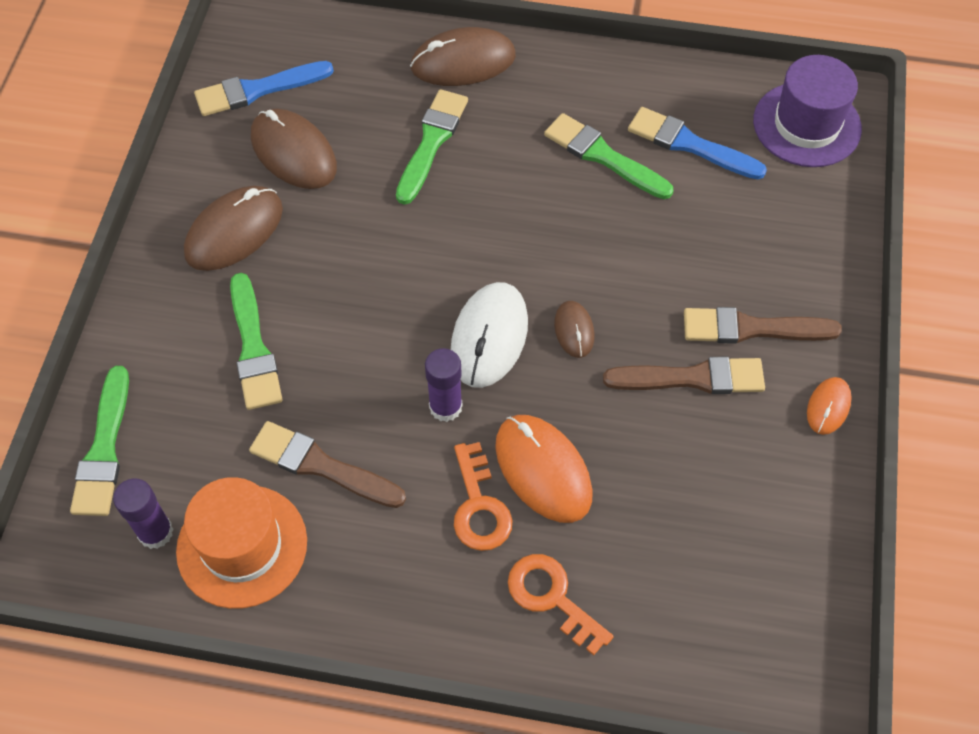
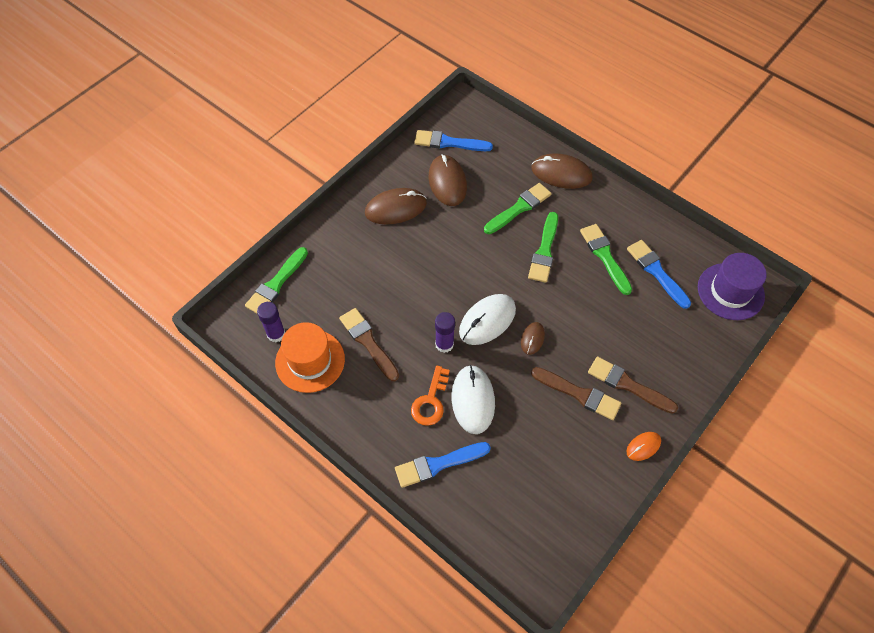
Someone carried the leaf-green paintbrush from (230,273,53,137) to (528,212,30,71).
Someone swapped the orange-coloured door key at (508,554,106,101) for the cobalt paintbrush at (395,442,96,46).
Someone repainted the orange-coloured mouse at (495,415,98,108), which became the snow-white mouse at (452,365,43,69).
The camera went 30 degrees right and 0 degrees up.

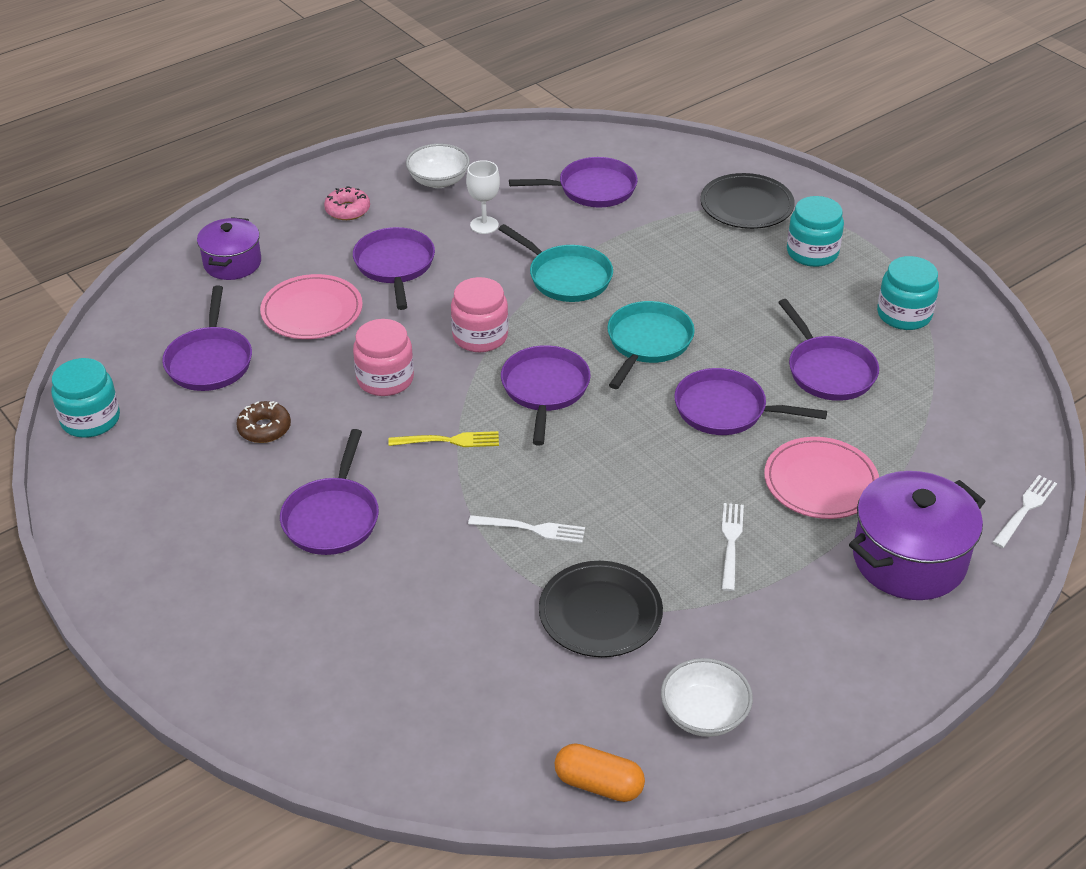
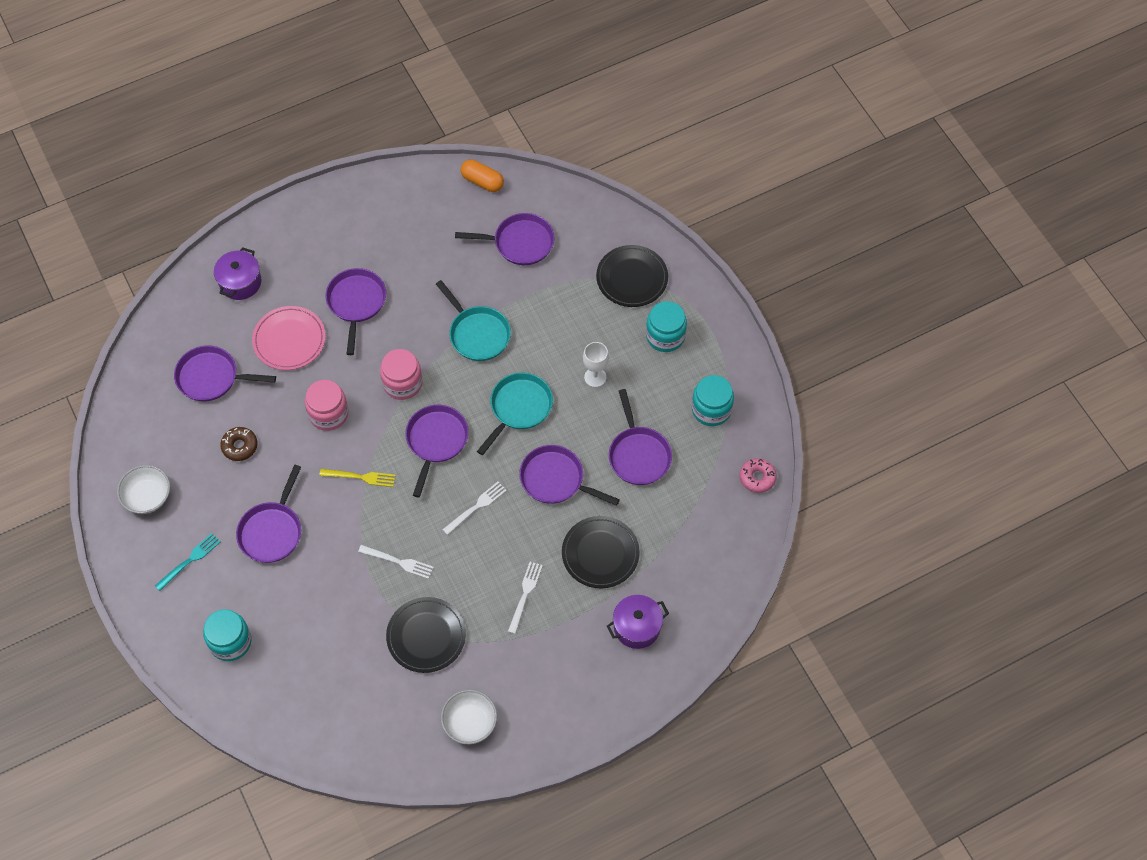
Someone put down the teal dinner fork at (155,533,66,58).
Someone carried the teal jar from (51,358,69,80) to (203,609,49,52).
Someone carried the pink donut from (324,186,46,34) to (740,458,37,35).
Someone carried the snow-white bowl from (406,144,64,44) to (117,465,53,49).
Someone carried the snow-white wine glass from (466,160,34,74) to (583,342,26,45).
Someone carried the orange-coloured pill from (555,743,90,59) to (461,159,43,33).
Someone carried the snow-white dinner fork from (992,475,65,73) to (442,482,65,53).
Someone repainted the pink dinner plate at (764,437,115,82), which became the jet-black dinner plate at (562,516,78,72).
Someone rotated the royal purple skillet at (162,286,90,105) by 90 degrees clockwise.
Someone scaled the royal purple stockpot at (849,471,137,129) by 0.62.
The camera went 10 degrees right and 20 degrees up.

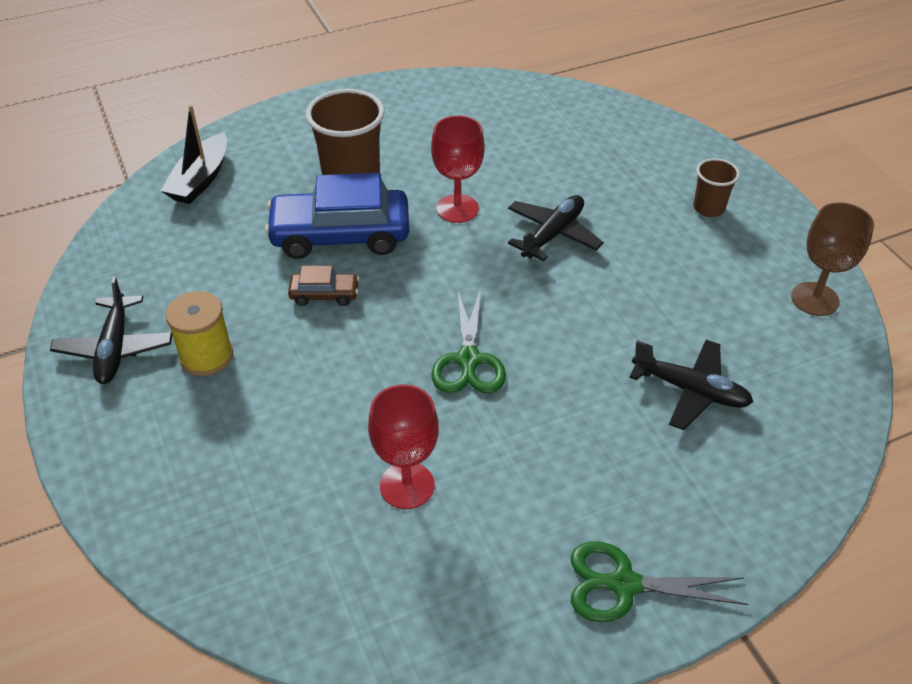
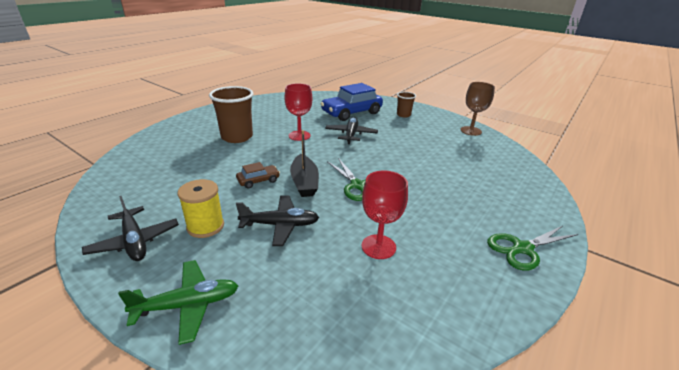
Someone put down the leaf-green toy plane at (118,260,120,85).
Someone carried the jet-black boat from (161,105,66,99) to (290,130,29,67).
Someone carried the cobalt automobile from (265,173,144,86) to (320,83,63,38).
Someone carried the jet-black toy plane from (629,340,124,90) to (236,196,83,50).
The camera went 30 degrees left and 15 degrees down.

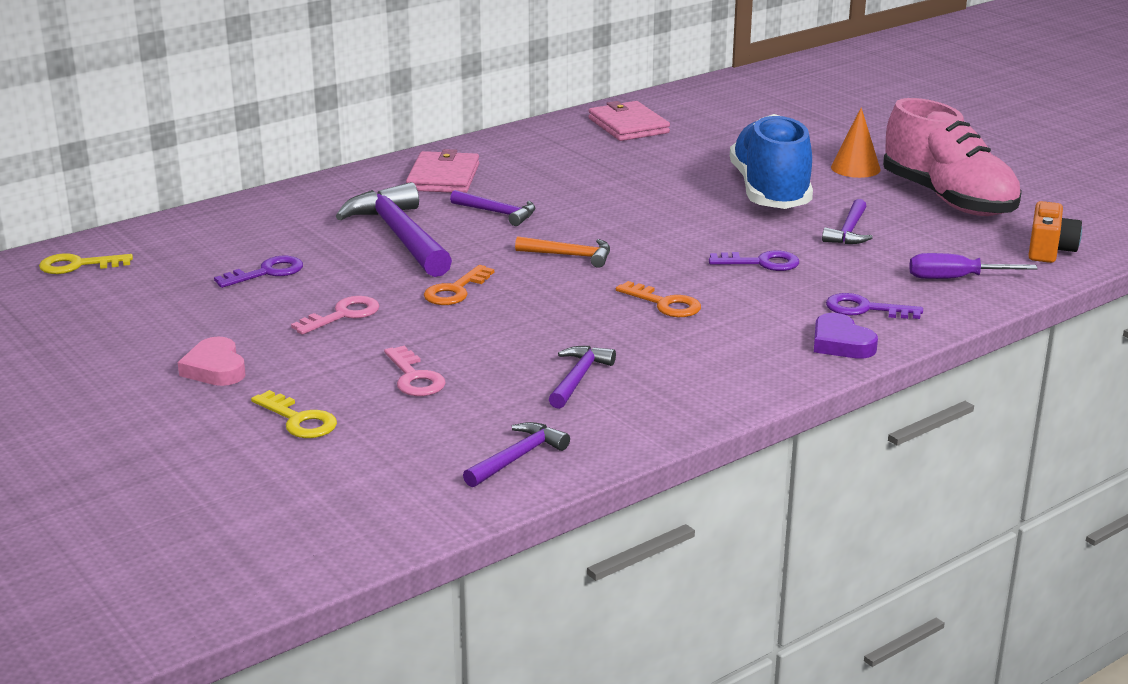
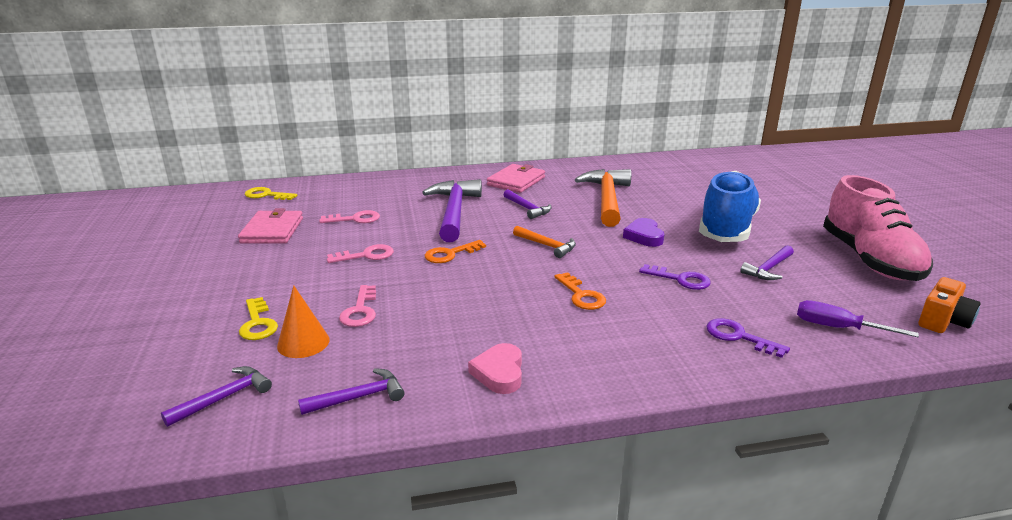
Someone put down the orange-coloured claw hammer at (575,169,56,58).
Someone carried the pink heart shape from (178,337,67,49) to (468,343,54,51).
Someone carried the royal purple claw hammer from (549,346,67,63) to (161,366,111,61).
Someone carried the pink wallet from (588,101,82,40) to (238,208,65,36).
Someone carried the royal purple heart shape from (814,313,64,46) to (623,218,41,29).
Someone carried the orange-coloured cone shape from (831,107,49,71) to (277,285,53,73).
Someone repainted the royal purple door key at (214,256,89,32), which became the pink door key at (319,210,61,13).
The camera went 25 degrees right and 0 degrees up.

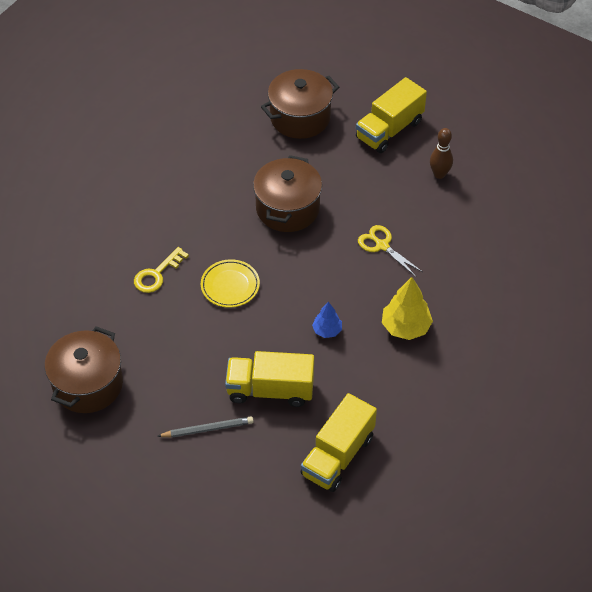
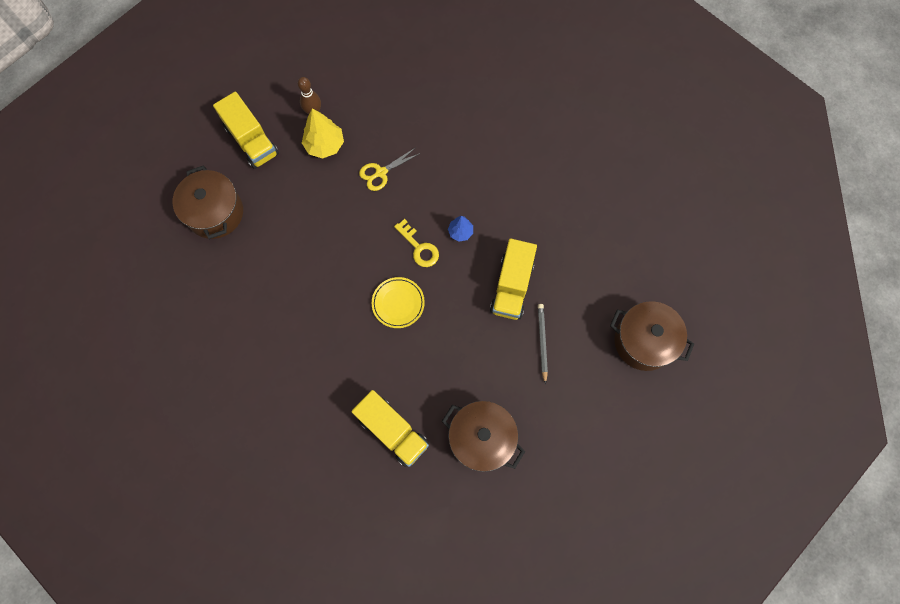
Someone carried the yellow door key from (134,247,55,46) to (394,219,45,48).
Someone carried the russet stockpot from (253,155,69,77) to (610,301,84,70).
Someone carried the yellow truck from (301,393,76,99) to (352,390,77,77).
Someone carried the yellow toy tree from (382,277,51,63) to (302,108,42,51).
The camera went 80 degrees left and 20 degrees up.

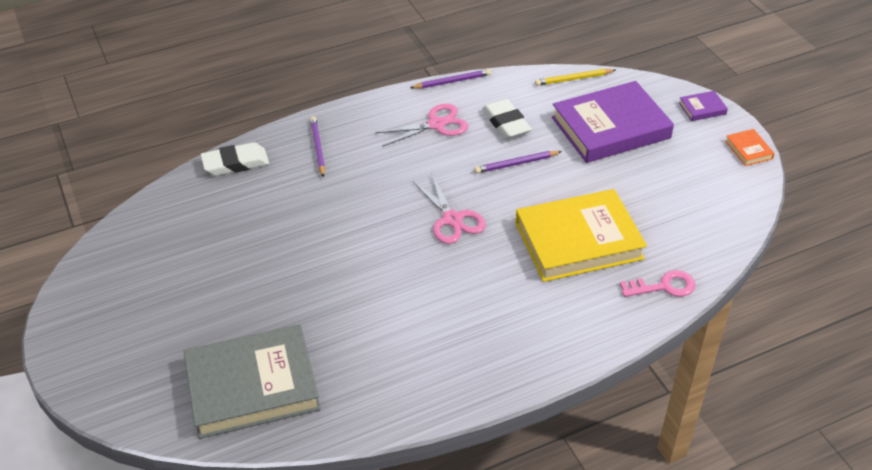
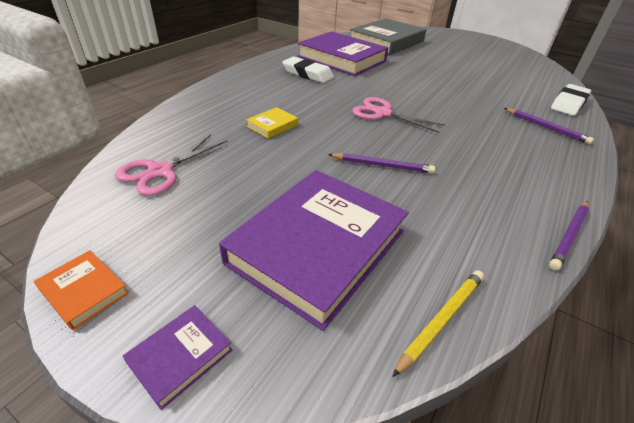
Someone took away the pink door key at (620,270,76,27).
Someone put down the royal purple hardcover at (298,32,90,44).
Someone carried the pink pair of scissors from (375,104,93,42) to (115,135,112,61).
Someone carried the snow-white eraser from (482,99,50,40) to (282,56,52,27).
Someone rotated the royal purple wooden pencil at (474,151,88,22) by 60 degrees clockwise.
Someone scaled the yellow hardcover at (516,189,131,93) by 0.41.
The camera went 145 degrees right and 5 degrees down.

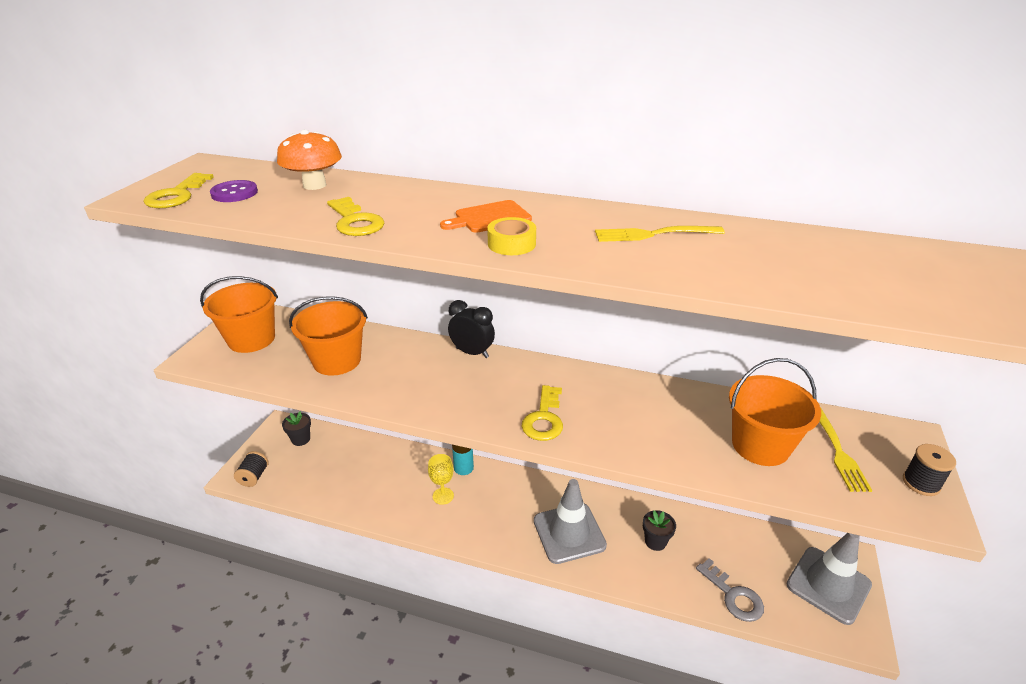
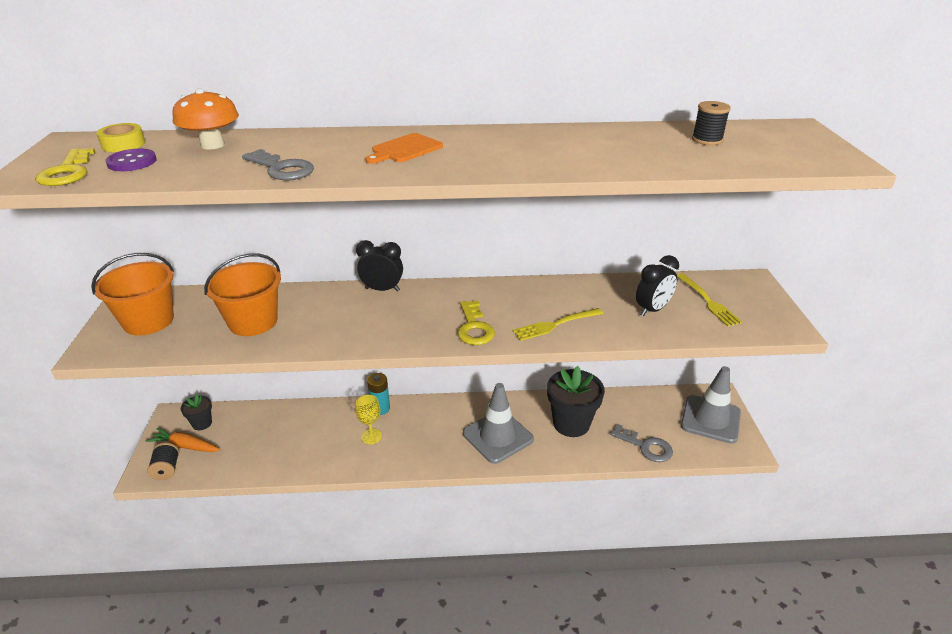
Someone put down the orange-coloured carrot at (146,428,75,24).
Someone carried the yellow tape from (487,217,49,38) to (96,123,49,29).
Someone carried the yellow dinner fork from (595,226,130,16) to (512,308,91,33).
Someone carried the jet-black bobbin from (903,444,53,52) to (692,101,39,44).
Someone swapped the orange-coloured bucket at (729,358,92,108) for the jet-black clock at (636,255,43,61).
Someone repainted the yellow door key at (327,197,57,39), which became the gray door key at (242,149,72,31).
Someone scaled the jet-black flower pot at (643,510,33,41) by 1.94.
The camera went 20 degrees left and 0 degrees up.

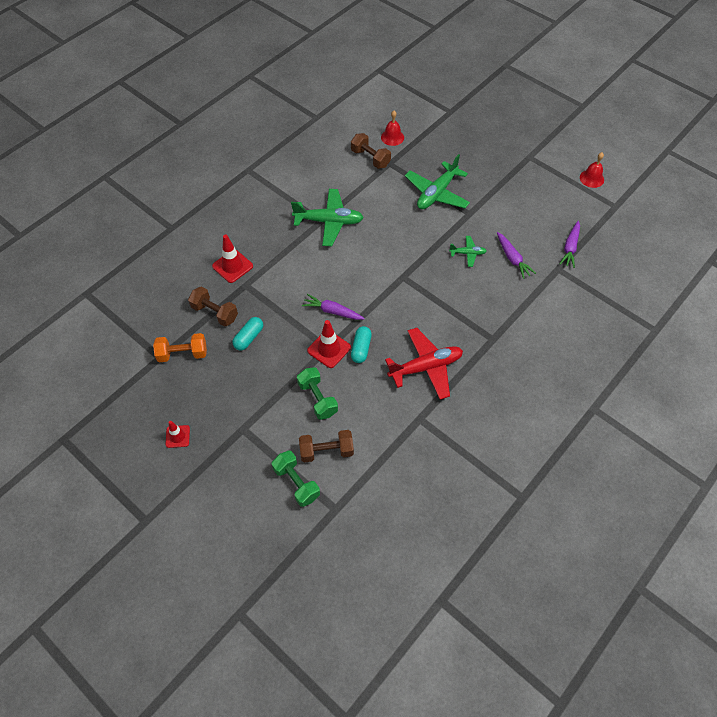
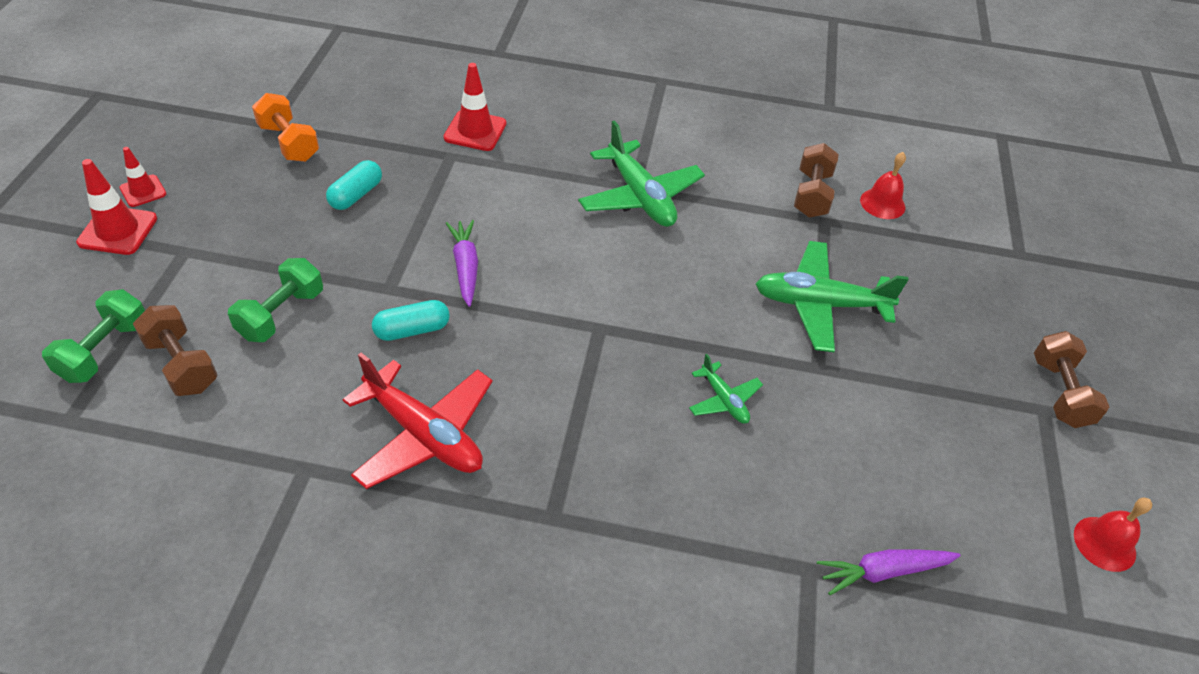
Someone took away the royal purple carrot at (497,232,39,47).
Someone carried the russet dumbbell from (188,286,50,41) to (1034,331,75,97).
Someone carried the scarlet road cone from (307,320,44,48) to (76,159,81,96).
Someone rotated the teal pill at (232,317,31,33) by 60 degrees counterclockwise.
The camera went 55 degrees right and 10 degrees down.

